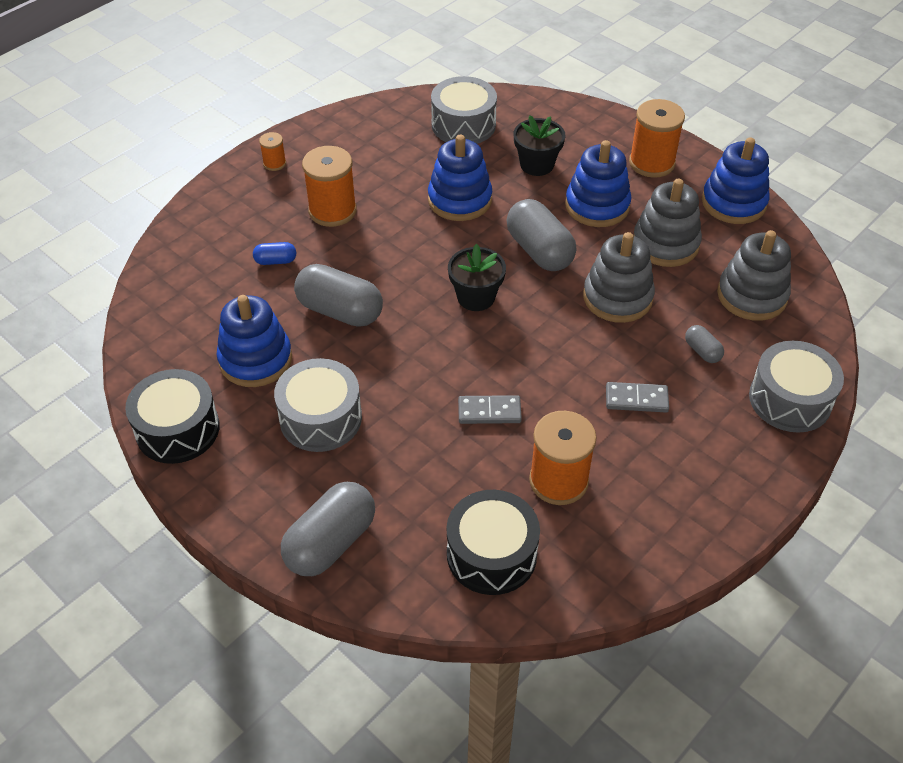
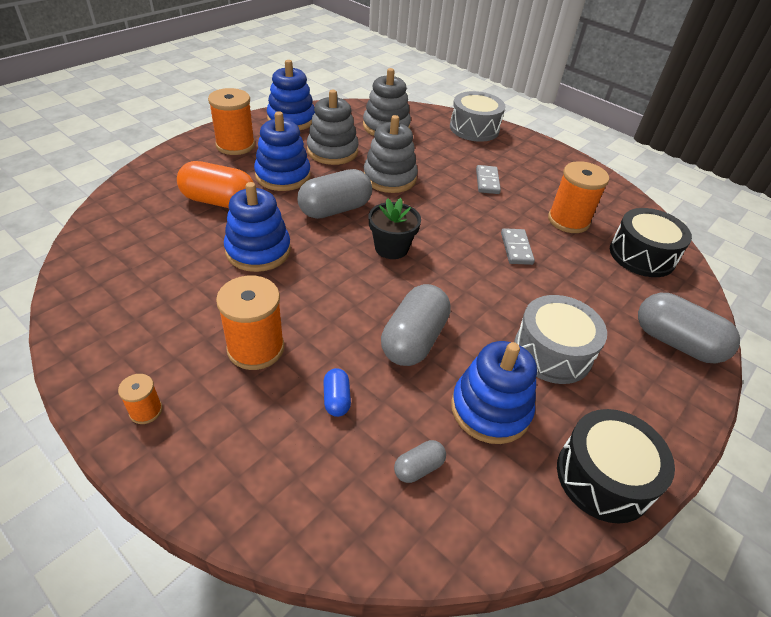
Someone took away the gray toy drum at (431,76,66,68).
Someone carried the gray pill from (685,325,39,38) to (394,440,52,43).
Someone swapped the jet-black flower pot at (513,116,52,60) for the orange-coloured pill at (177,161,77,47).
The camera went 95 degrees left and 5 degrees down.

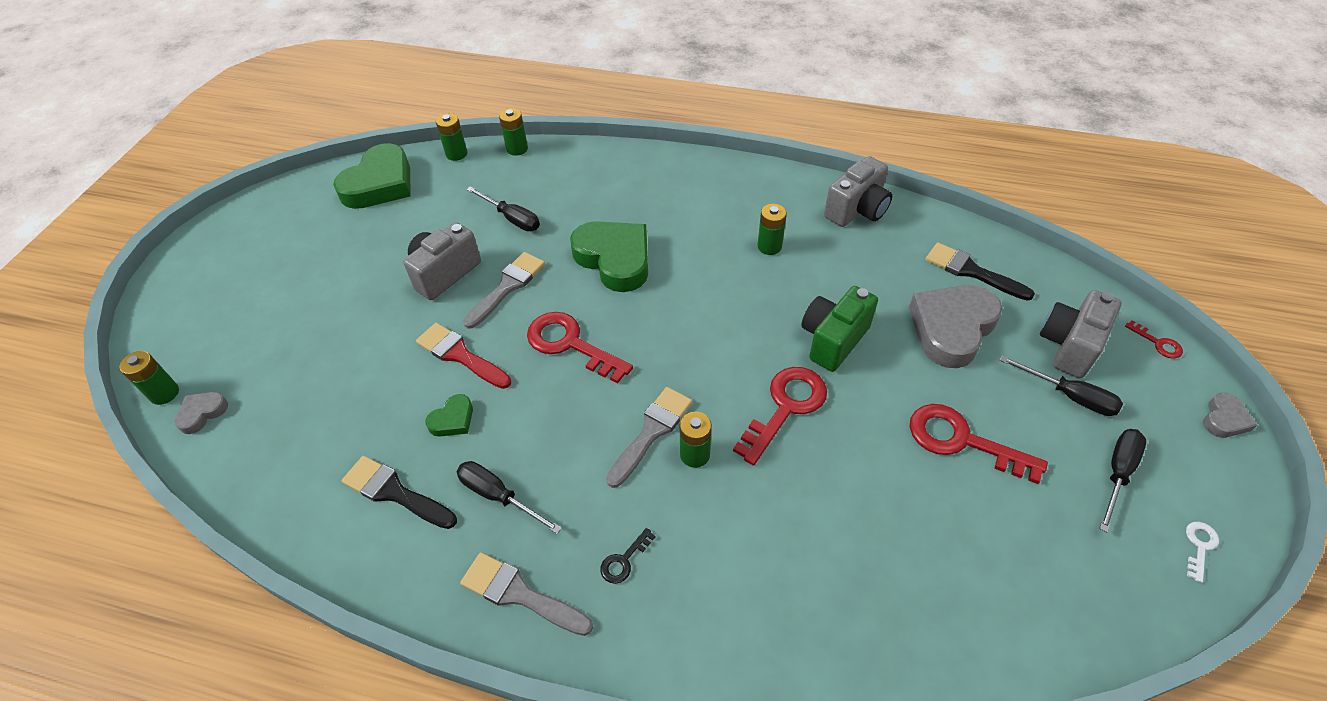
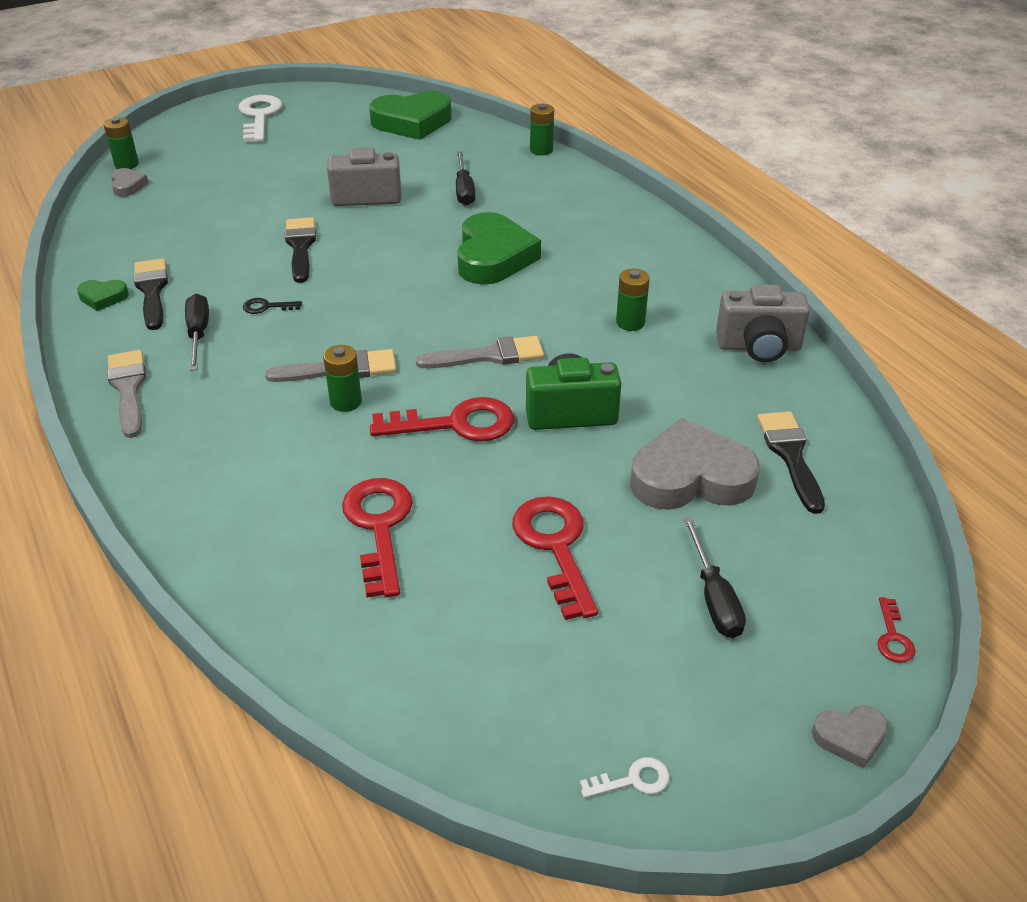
Someone took away the leaf-green power cell at (436,113,31,48).
Someone took away the gray photo camera at (1040,290,82,88).
Someone took away the jet-black flat screwdriver at (1099,429,47,104).
Someone put down the snow-white door key at (238,95,44,47).
Someone carried the leaf-green heart shape from (425,394,48,43) to (77,280,52,31).
Someone carried the gray paintbrush from (463,252,82,77) to (416,336,128,32).
Someone carried the scarlet door key from (527,312,106,72) to (342,478,71,120).
Someone carried the jet-black door key from (600,528,56,56) to (243,298,59,16).
Someone repainted the scarlet paintbrush at (416,323,95,66), which became the jet-black paintbrush at (285,217,31,66).
Someone rotated the gray heart shape at (174,392,54,42) by 75 degrees clockwise.
The camera went 45 degrees right and 10 degrees down.

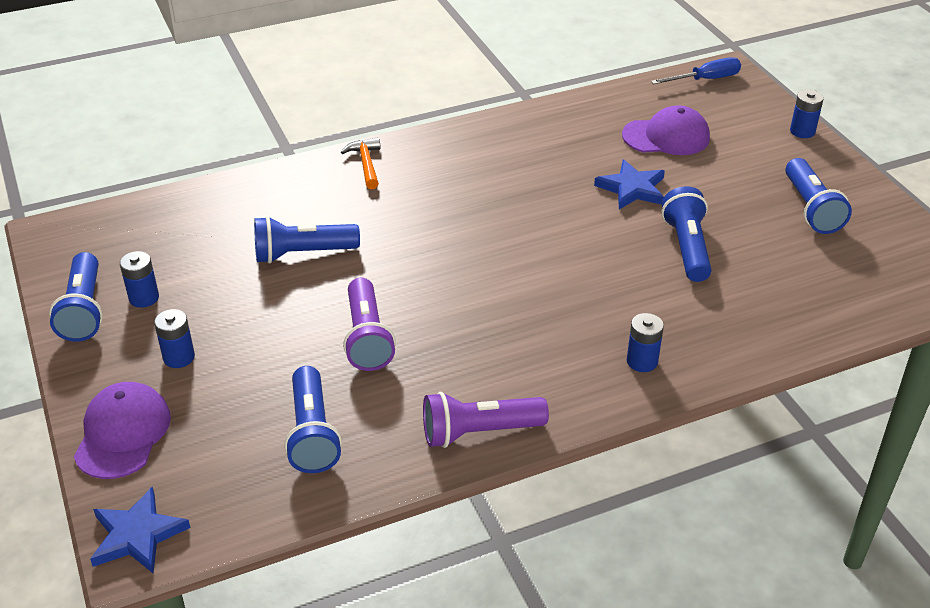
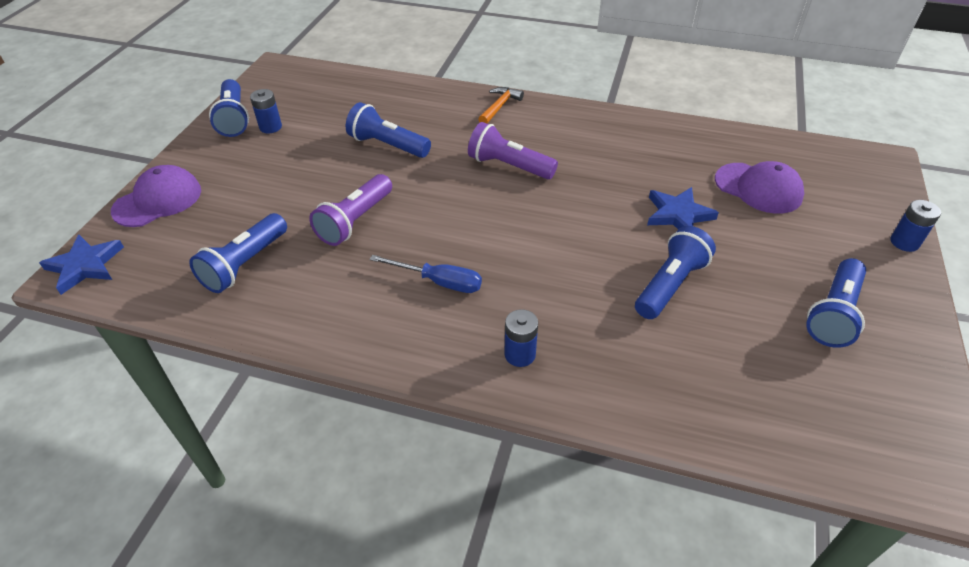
Someone took away the cobalt power cell at (154,309,41,59).
Someone carried the royal purple flashlight from (423,392,126,56) to (468,122,90,57).
Someone carried the cobalt flat screwdriver from (651,57,90,27) to (370,255,112,38).
Someone rotated the cobalt flashlight at (49,252,54,90) by 45 degrees counterclockwise.
The camera went 40 degrees right and 5 degrees up.

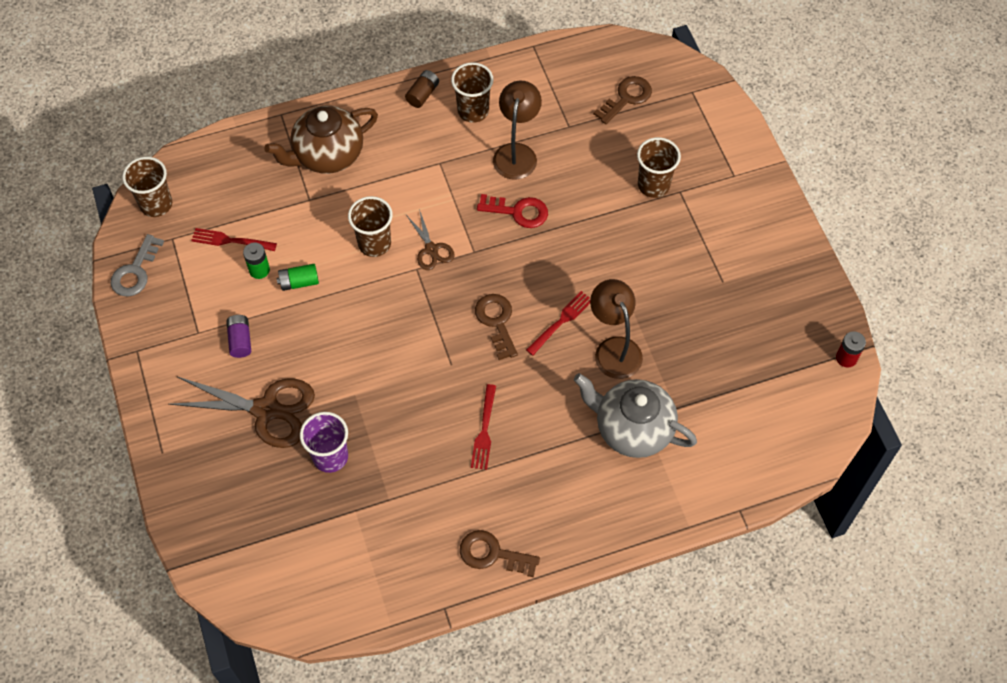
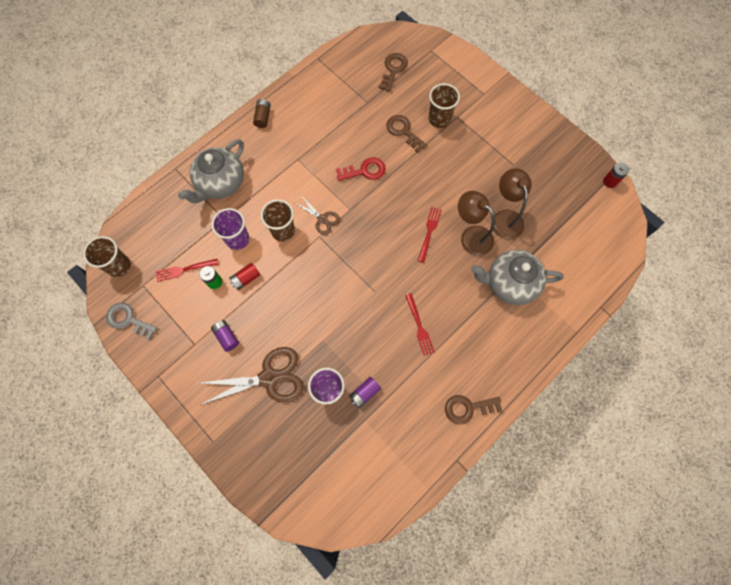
Someone took away the russet beaker at (451,62,42,61).
Someone put down the royal purple beaker at (211,208,38,42).
Someone put down the royal purple power cell at (349,377,32,31).
Someone carried the russet door key from (475,294,43,66) to (386,115,41,38).
Someone carried the russet reading lamp from (493,81,49,99) to (494,168,38,71).
Someone repainted the russet teapot at (264,105,114,69), which became the gray teapot at (178,139,66,64).
Someone repainted the leaf-green power cell at (277,264,42,27), which became the scarlet power cell at (229,263,31,27).
Someone rotated the gray door key at (111,234,53,63) by 120 degrees clockwise.
The camera went 25 degrees left and 10 degrees up.

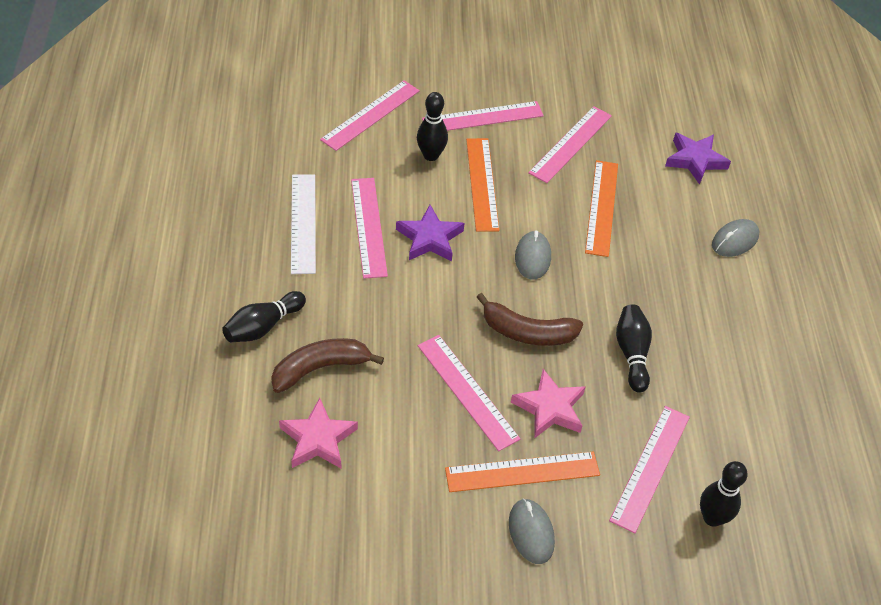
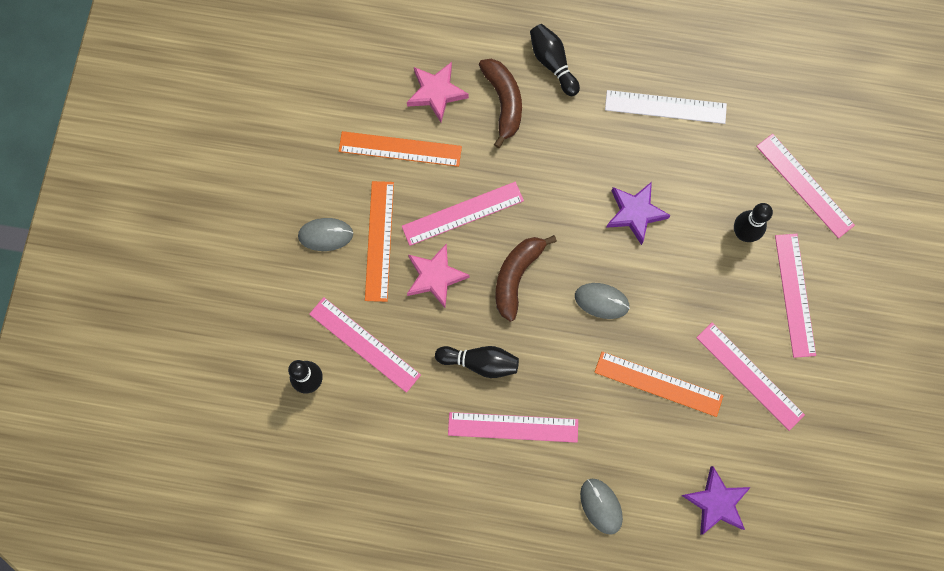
Someone carried the pink measuring stick from (351,178,37,100) to (448,412,130,31).
Someone carried the orange-coloured measuring stick from (466,138,34,94) to (338,131,124,36).
The camera went 105 degrees right and 25 degrees up.

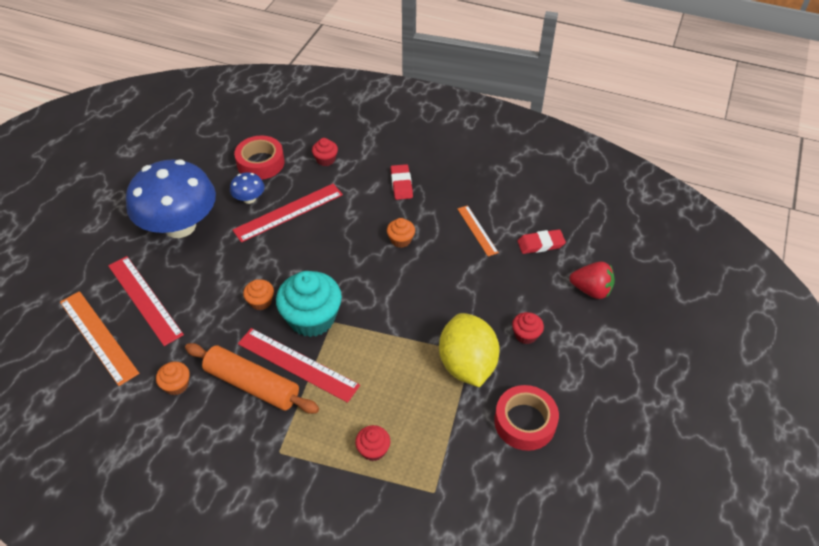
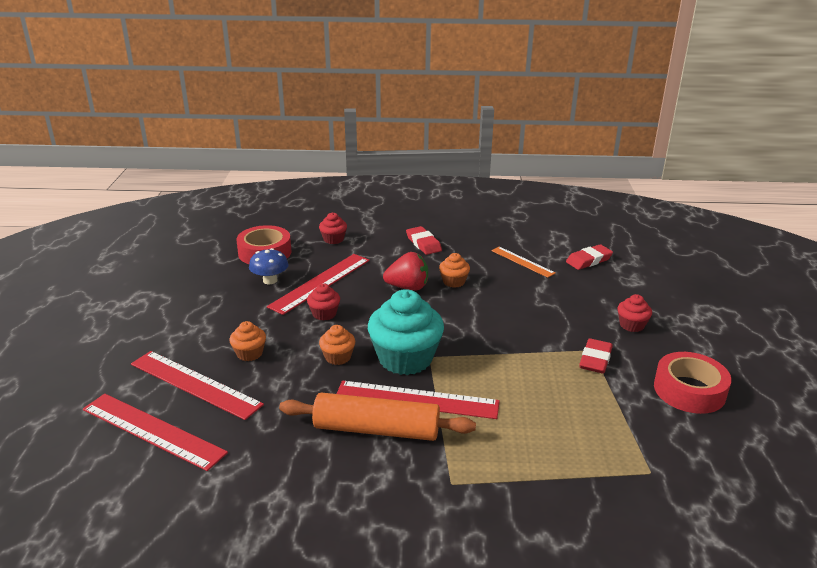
Someone took away the cobalt toadstool at (126,159,90,79).
Someone carried the orange-coloured cupcake from (156,362,34,33) to (229,321,37,40).
Someone carried the scarlet cupcake from (355,425,35,36) to (307,283,33,37).
Someone carried the scarlet berry from (570,262,45,37) to (383,252,45,39).
Someone swapped the yellow lemon at (439,313,61,74) for the scarlet eraser at (579,338,34,36).
Someone repainted the orange-coloured measuring stick at (60,291,79,95), which became the scarlet measuring stick at (83,394,145,77).
The camera went 20 degrees left and 20 degrees down.

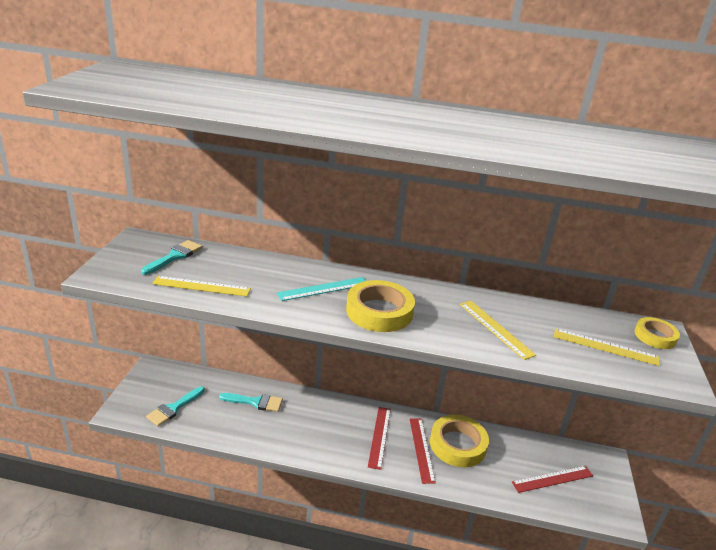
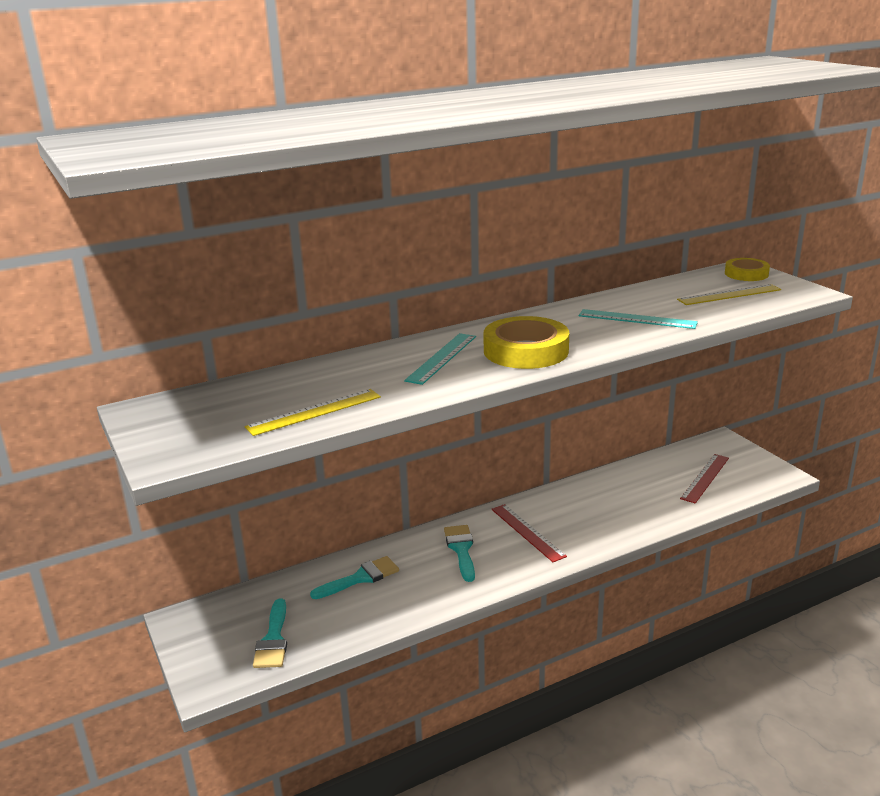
Someone took away the scarlet measuring stick at (410,419,26,65).
Someone took away the yellow tape at (430,415,59,52).
Someone carried the teal paintbrush from (141,240,62,35) to (444,525,31,57).
Someone repainted the yellow measuring stick at (460,301,76,59), which became the teal measuring stick at (579,309,119,20).
The camera went 35 degrees left and 5 degrees down.

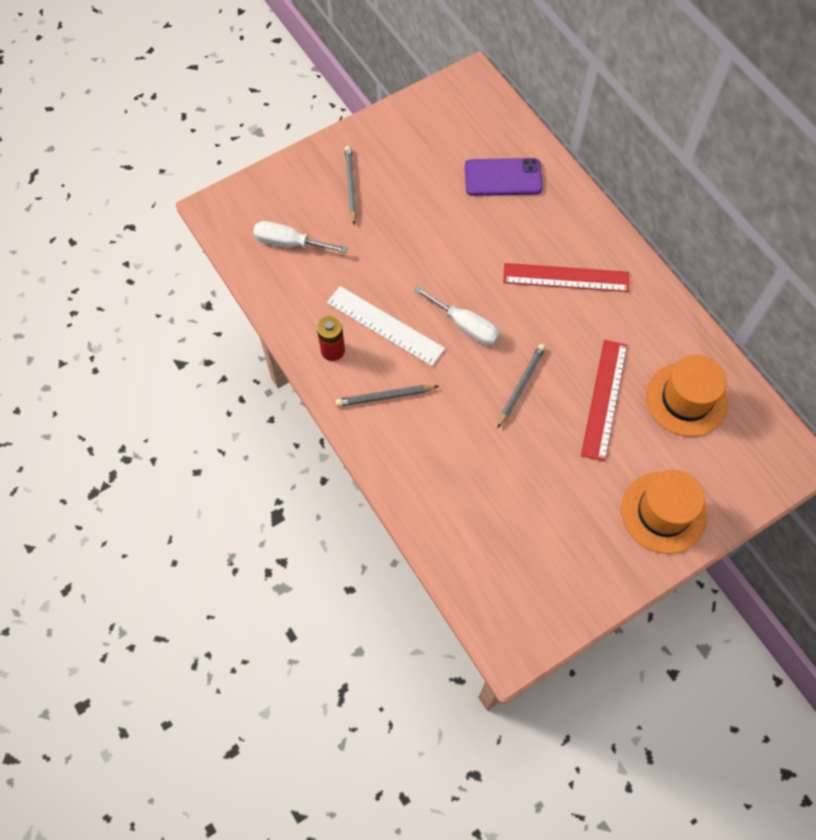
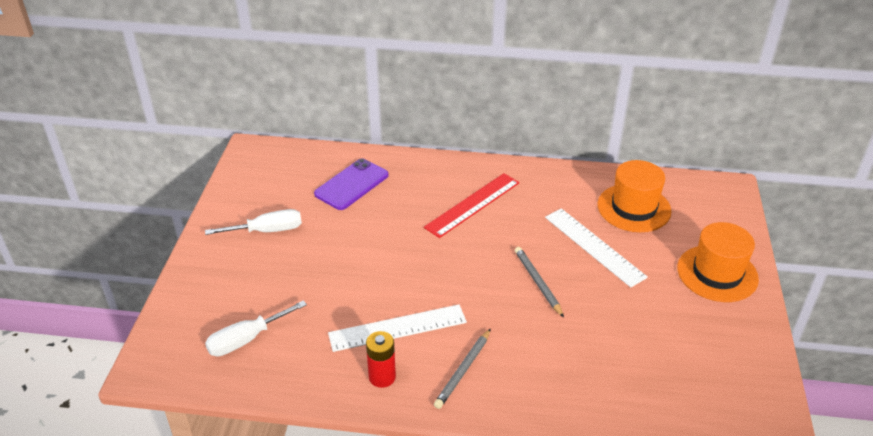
Someone took away the gray wooden pencil at (345,146,12,79).
Someone carried the snow-white flat screwdriver from (414,286,86,60) to (205,209,97,26).
Someone repainted the scarlet measuring stick at (581,340,46,122), which became the snow-white measuring stick at (545,208,103,79).
The camera went 50 degrees left and 25 degrees down.

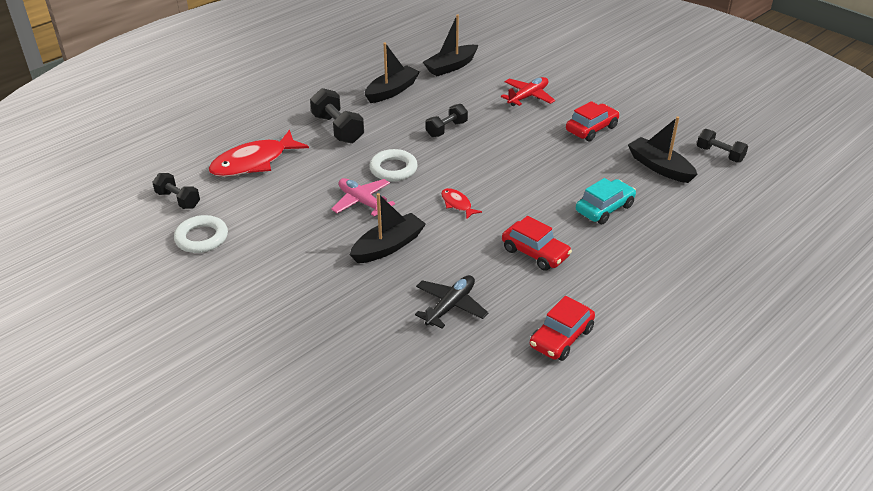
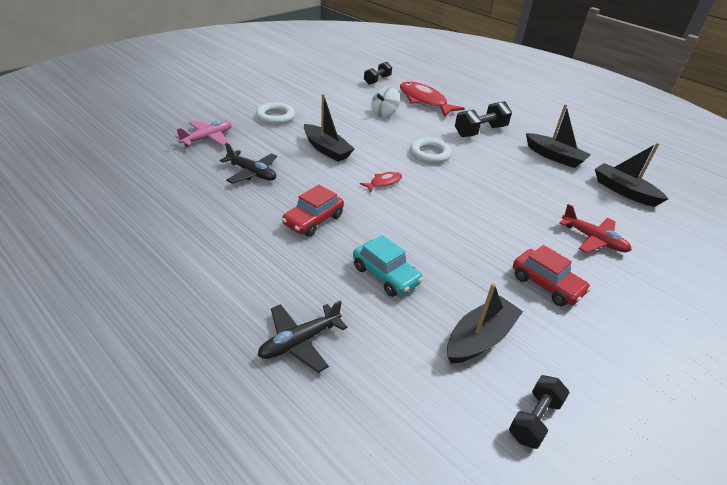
Someone took away the jet-black dumbbell at (426,104,42,33).
Someone took away the scarlet automobile at (530,296,65,65).
Someone put down the jet-black toy plane at (258,300,90,73).
Someone put down the snow-white spinning top at (372,87,28,30).
Someone carried the snow-white torus from (174,215,54,38) to (256,102,39,23).
Someone carried the pink toy plane from (331,178,64,38) to (175,120,57,27).
The camera went 85 degrees right and 0 degrees up.

